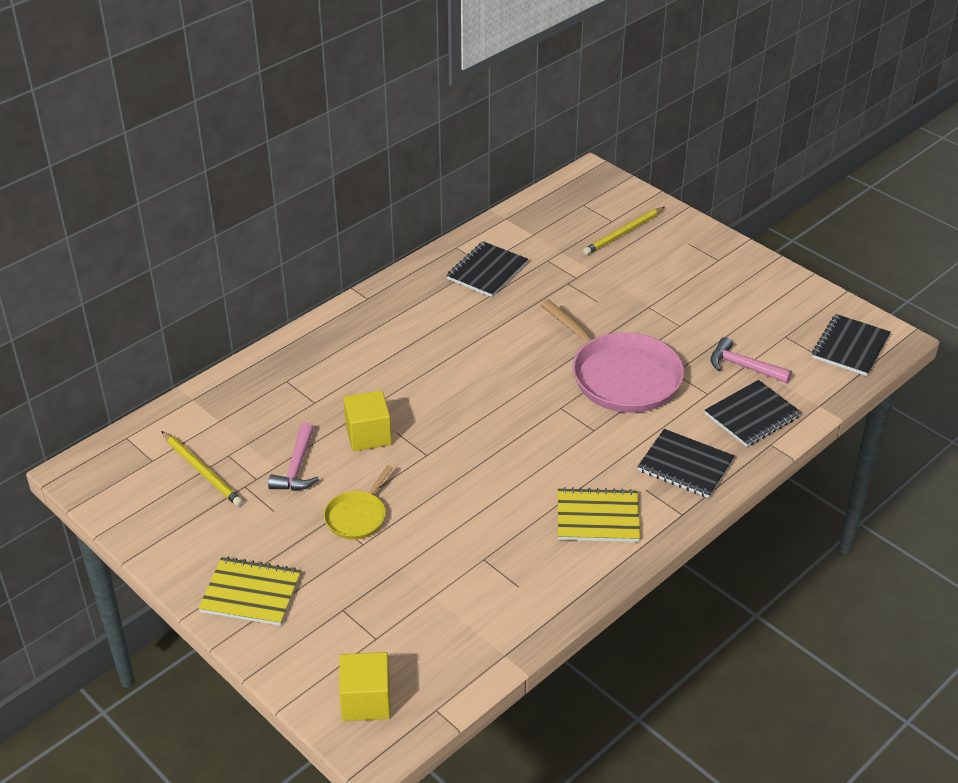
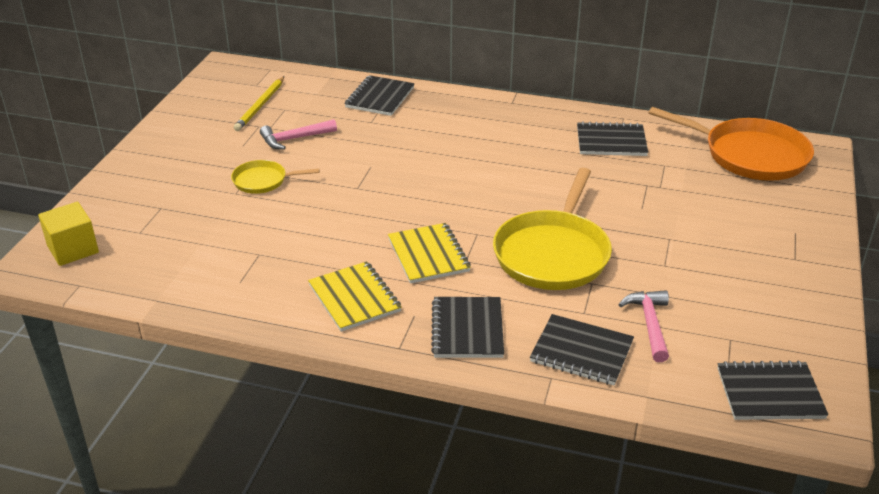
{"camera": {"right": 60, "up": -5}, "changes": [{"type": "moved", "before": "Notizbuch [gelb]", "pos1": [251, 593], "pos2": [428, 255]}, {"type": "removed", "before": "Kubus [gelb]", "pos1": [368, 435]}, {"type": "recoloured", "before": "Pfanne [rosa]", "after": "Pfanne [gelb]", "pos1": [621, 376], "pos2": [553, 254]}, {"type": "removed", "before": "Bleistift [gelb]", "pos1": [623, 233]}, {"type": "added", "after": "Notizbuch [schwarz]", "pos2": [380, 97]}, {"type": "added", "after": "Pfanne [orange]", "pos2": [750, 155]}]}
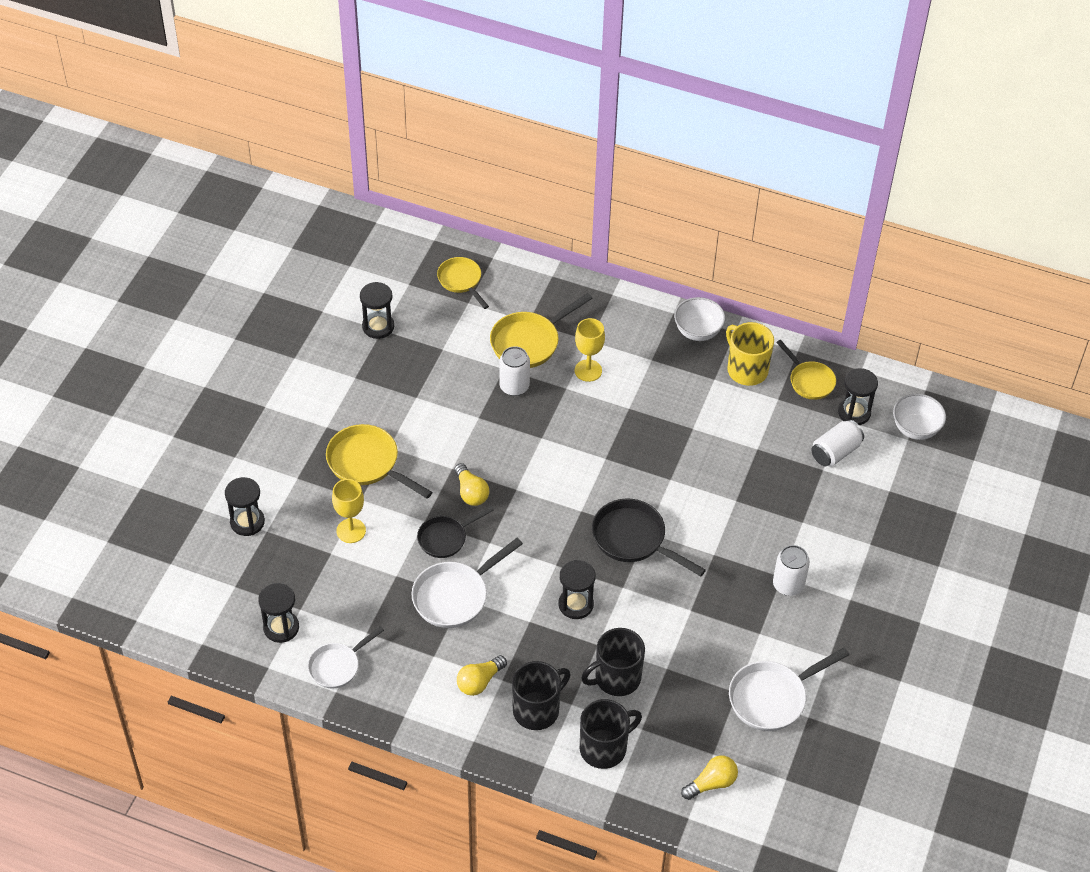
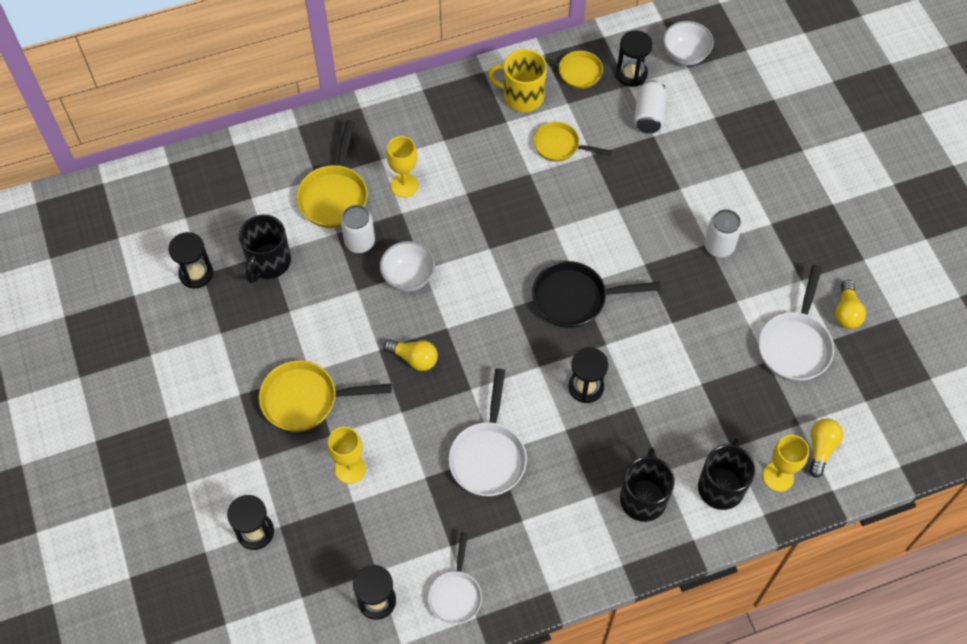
{"camera": {"right": -40, "up": 10}, "changes": [{"type": "removed", "before": "Pfanne [schwarz]", "pos1": [445, 538]}, {"type": "moved", "before": "Pfanne [gelb]", "pos1": [461, 281], "pos2": [560, 146]}, {"type": "moved", "before": "Glühbirne [gelb]", "pos1": [479, 681], "pos2": [846, 312]}, {"type": "moved", "before": "Tasse [schwarz]", "pos1": [616, 678], "pos2": [268, 262]}, {"type": "moved", "before": "Schüssel [weiß]", "pos1": [698, 331], "pos2": [408, 277]}, {"type": "added", "after": "Kelch [gelb]", "pos2": [778, 476]}]}
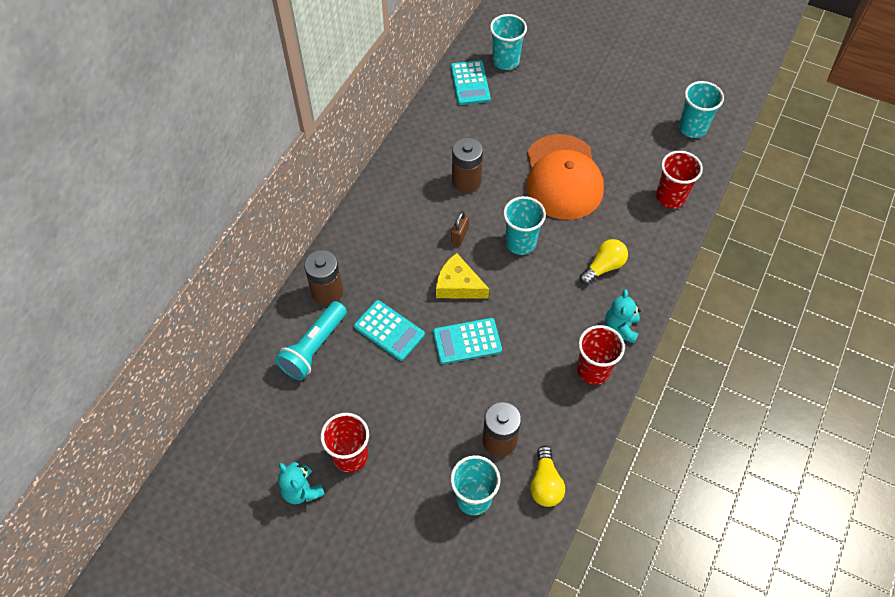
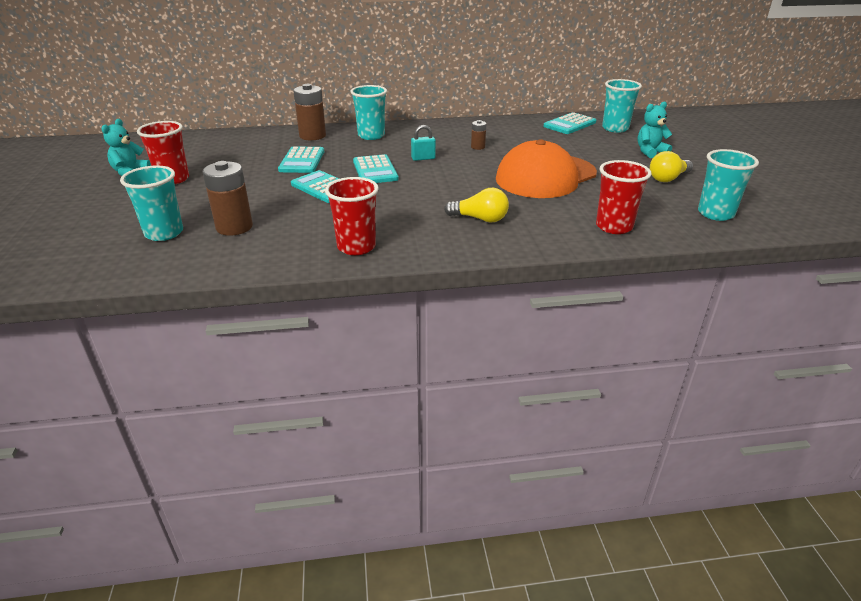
{"camera": {"right": 55, "up": -25}, "changes": [{"type": "removed", "before": "Taschenlampe [türkis]", "pos1": [314, 347]}, {"type": "replaced", "before": "Käse [gelb]", "after": "Taschenrechner [türkis]", "pos1": [458, 285], "pos2": [375, 170]}, {"type": "recoloured", "before": "Vorhängeschloss [braun]", "after": "Vorhängeschloss [türkis]", "pos1": [459, 235], "pos2": [423, 158]}, {"type": "resized", "before": "Batterie [braun]", "pos1": [466, 181], "pos2": [478, 147], "scale": 0.51}, {"type": "moved", "before": "Becher [türkis]", "pos1": [520, 243], "pos2": [371, 136]}, {"type": "moved", "before": "Glühbirne [gelb]", "pos1": [545, 483], "pos2": [668, 178]}, {"type": "moved", "before": "Teddybär [türkis]", "pos1": [621, 328], "pos2": [650, 152]}]}
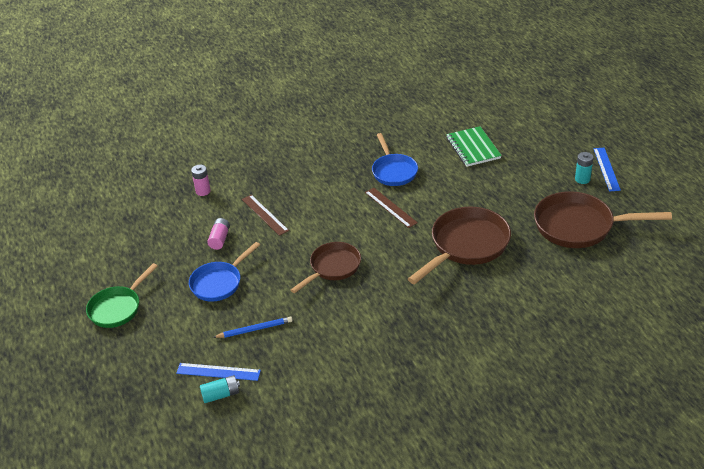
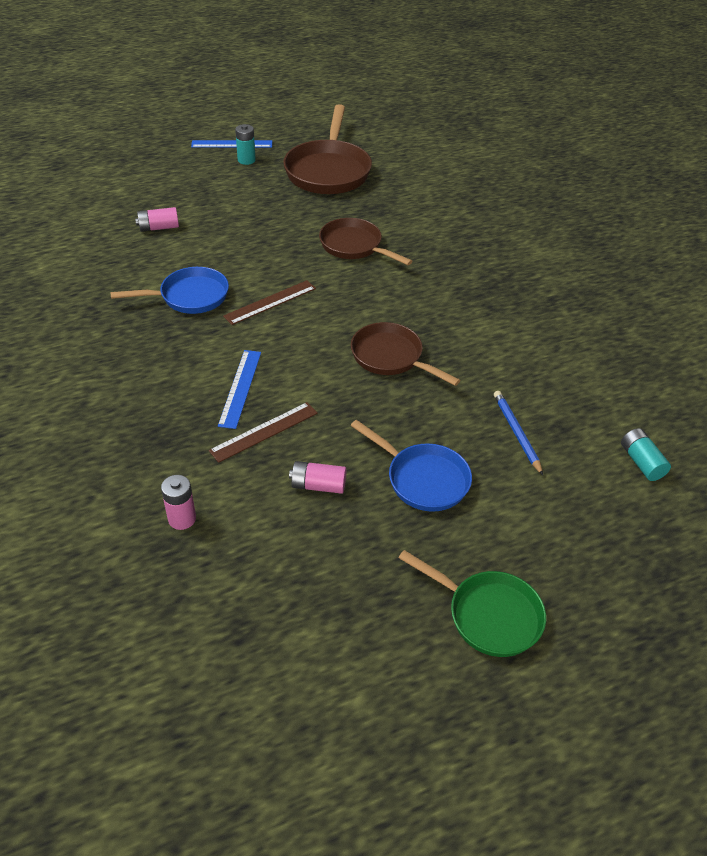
{"camera": {"right": -95, "up": 5}, "changes": [{"type": "moved", "before": "Lineal [blau]", "pos1": [218, 371], "pos2": [240, 388]}, {"type": "resized", "before": "Pfanne [braun]", "pos1": [466, 245], "pos2": [354, 246], "scale": 0.64}, {"type": "replaced", "before": "Notizbuch [grün]", "after": "Batterie [rosa]", "pos1": [473, 148], "pos2": [159, 227]}]}
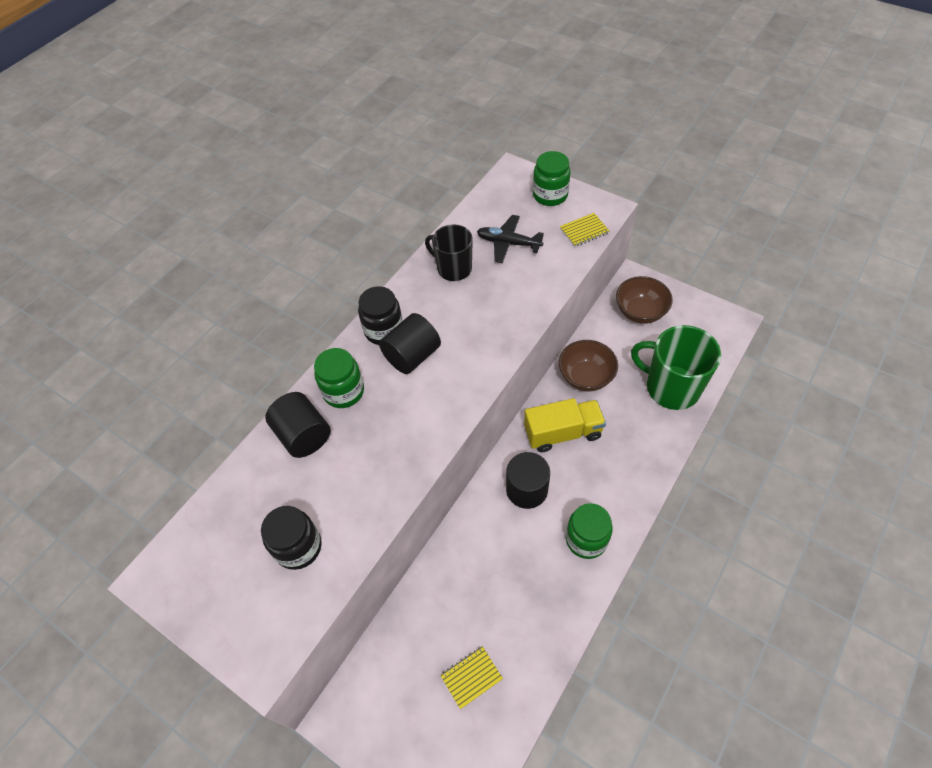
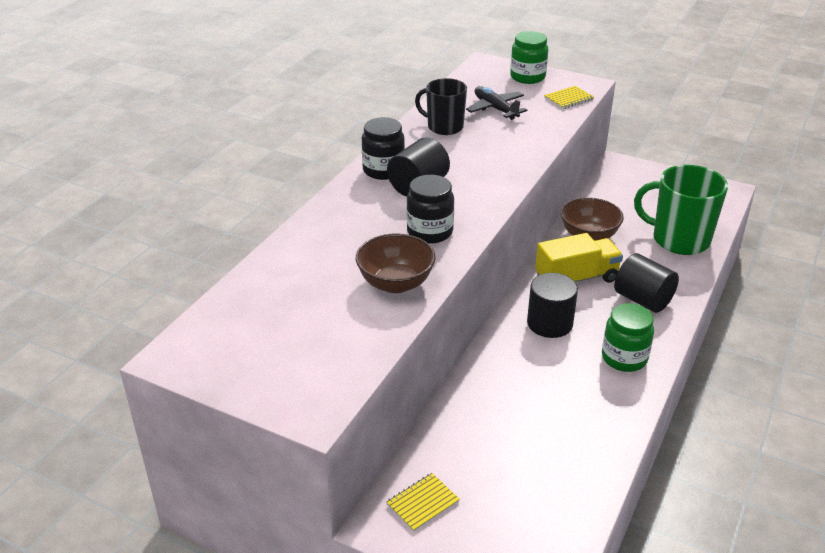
{"camera": {"right": -10, "up": -20}, "changes": [{"type": "moved", "before": "Einmachglas [schwarz]", "pos1": [298, 547], "pos2": [430, 232]}, {"type": "moved", "before": "Vollzylinder [schwarz]", "pos1": [303, 435], "pos2": [643, 300]}, {"type": "removed", "before": "Einmachglas [grün]", "pos1": [343, 391]}, {"type": "moved", "before": "Notizbuch [gelb]", "pos1": [471, 677], "pos2": [422, 503]}, {"type": "turned", "before": "Flugzeug [schwarz]", "pos1": [508, 243], "pos2": [495, 109], "turn": 45}, {"type": "moved", "before": "Schüssel [braun]", "pos1": [640, 312], "pos2": [395, 283]}]}
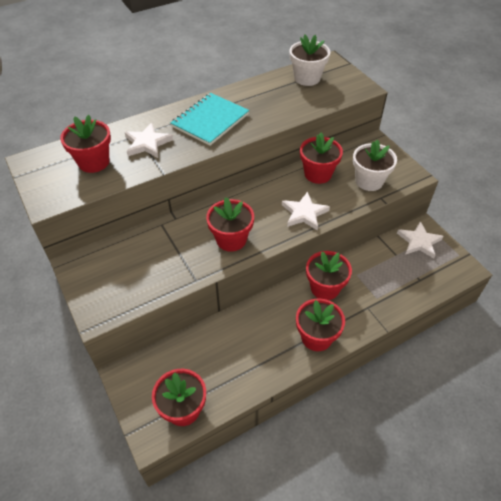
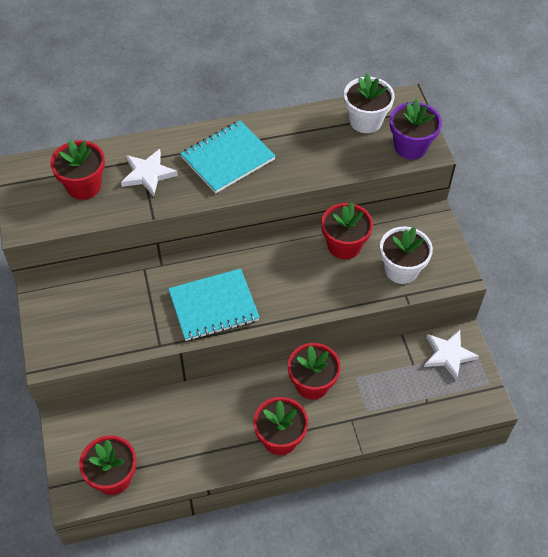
{"camera": {"right": 15, "up": 5}, "changes": [{"type": "replaced", "before": "Blumentopf [rot]", "after": "Notizbuch [türkis]", "pos1": [231, 239], "pos2": [213, 306]}, {"type": "removed", "before": "Stern [weiß]", "pos1": [304, 213]}, {"type": "added", "after": "Blumentopf [lila]", "pos2": [410, 147]}]}
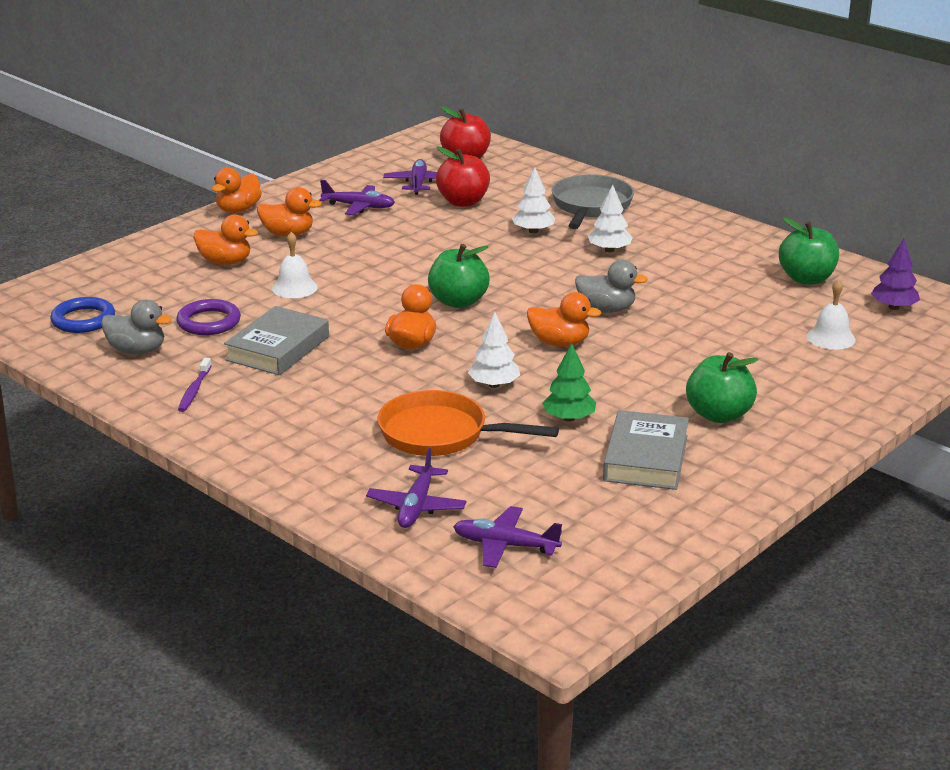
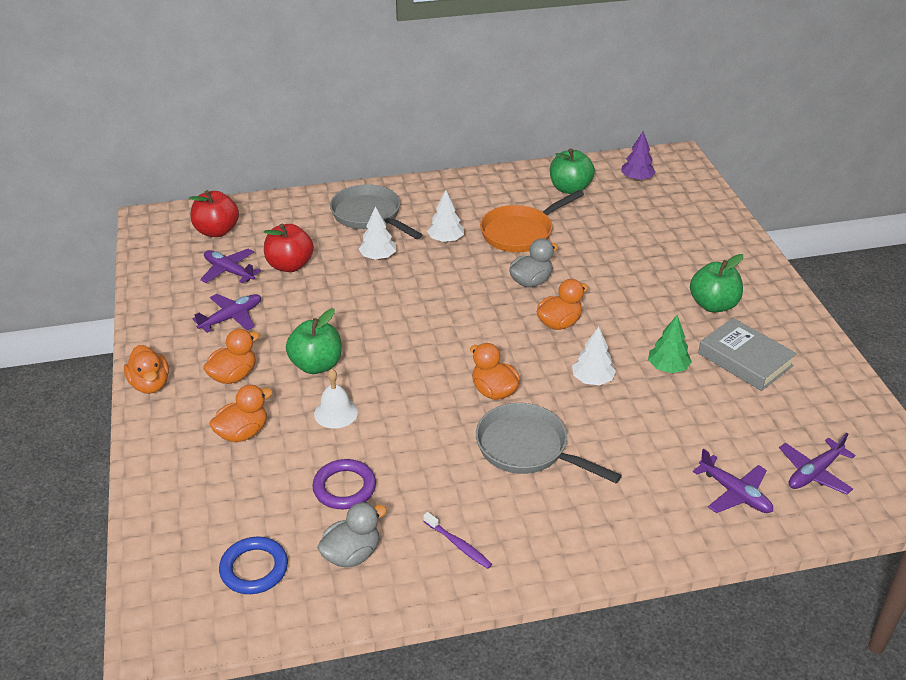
{"camera": {"right": -55, "up": 10}, "changes": [{"type": "removed", "before": "Buch [grau]", "pos1": [278, 348]}, {"type": "moved", "before": "Pfanne [orange]", "pos1": [440, 434], "pos2": [520, 233]}, {"type": "moved", "before": "Apfel [grün]", "pos1": [458, 301], "pos2": [316, 365]}, {"type": "removed", "before": "Glocke [weiß]", "pos1": [831, 337]}, {"type": "added", "after": "Pfanne [grau]", "pos2": [527, 448]}]}
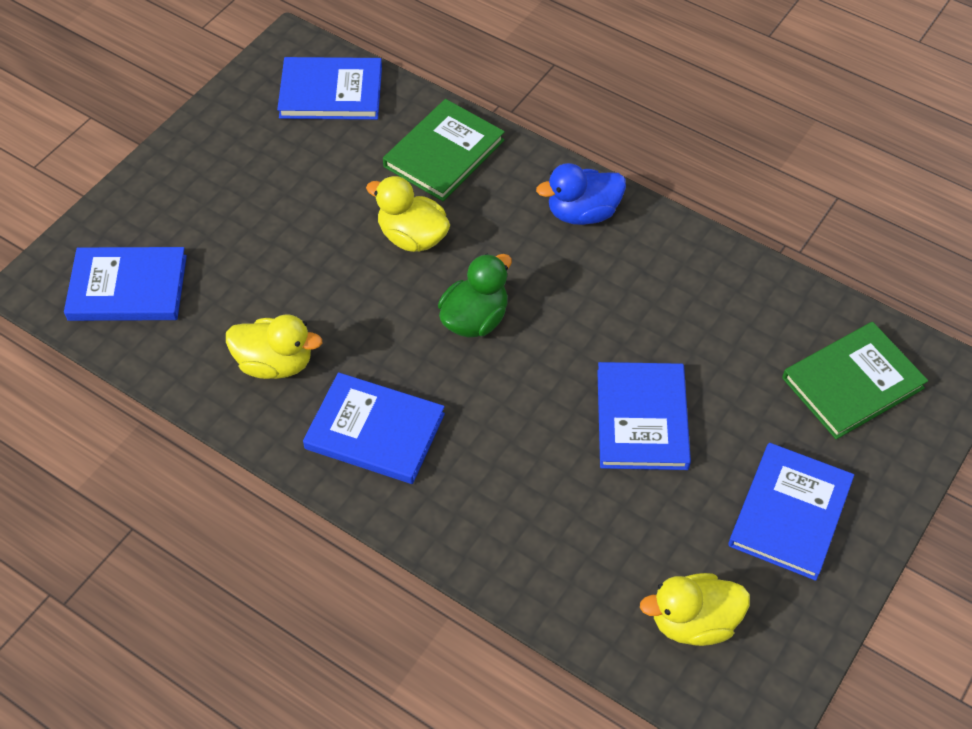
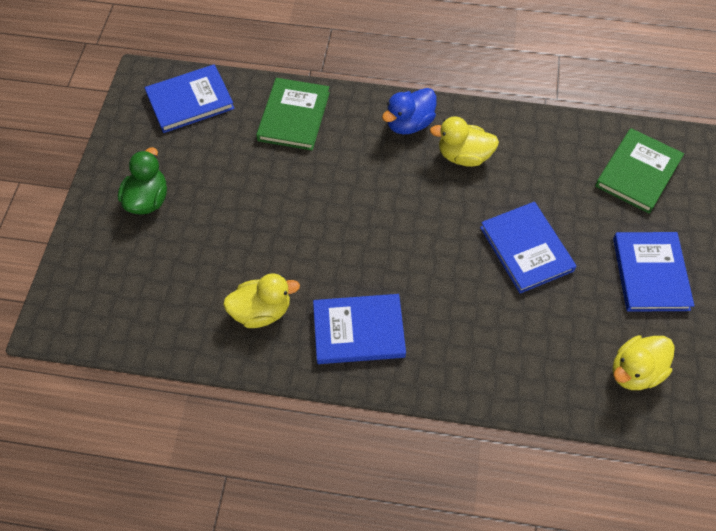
{"camera": {"right": -25, "up": 5}, "changes": [{"type": "removed", "before": "Buch [blau]", "pos1": [128, 288]}, {"type": "moved", "before": "Ente [gelb]", "pos1": [412, 237], "pos2": [463, 156]}, {"type": "moved", "before": "Ente [grün]", "pos1": [475, 319], "pos2": [148, 200]}]}
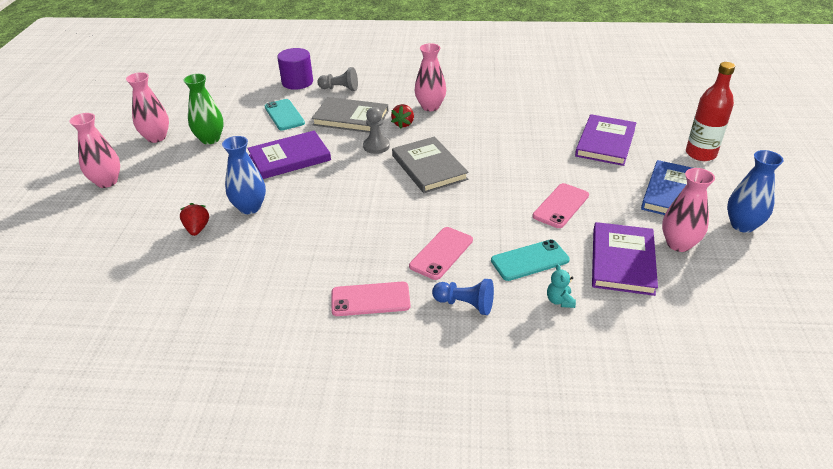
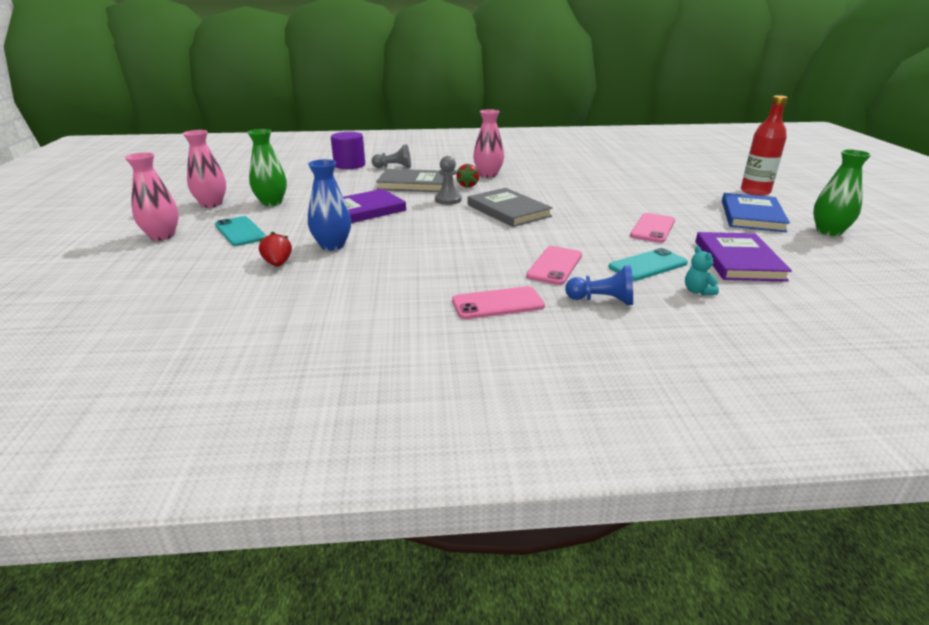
{"camera": {"right": -10, "up": -10}, "changes": [{"type": "moved", "before": "Handy [türkis]", "pos1": [284, 115], "pos2": [240, 232]}, {"type": "removed", "before": "Buch [lila]", "pos1": [605, 142]}, {"type": "removed", "before": "Vase [rosa]", "pos1": [678, 244]}, {"type": "recoloured", "before": "Vase [blau]", "after": "Vase [grün]", "pos1": [742, 225], "pos2": [829, 231]}]}
